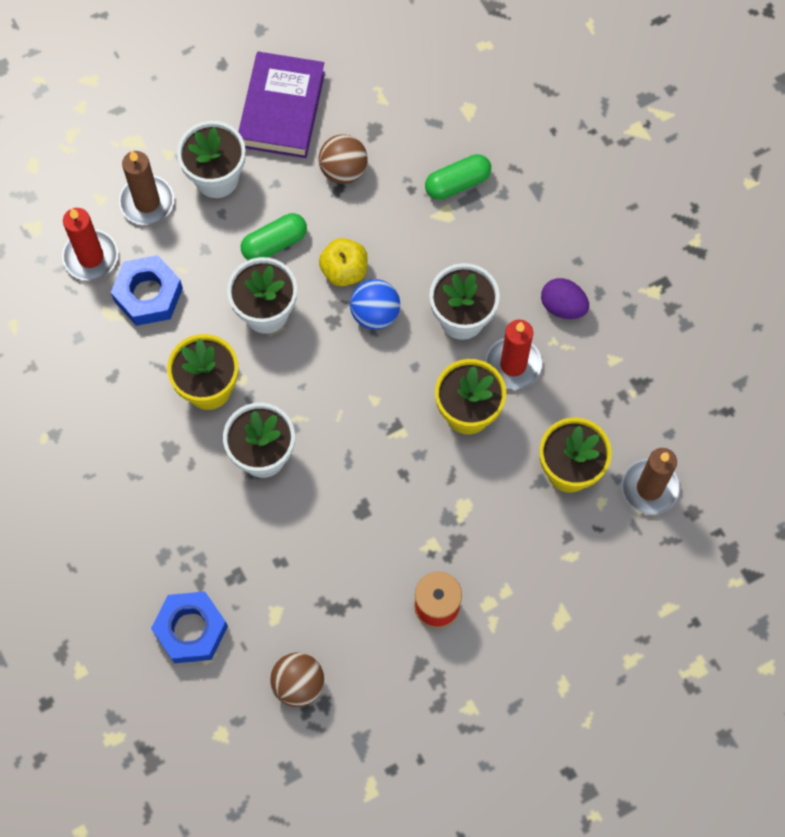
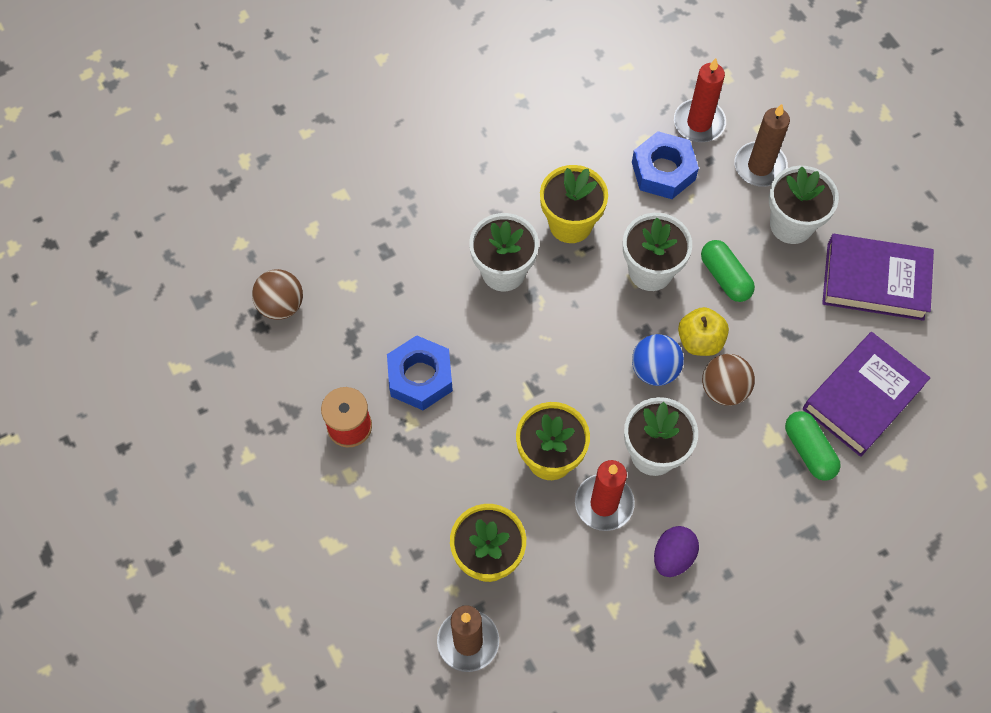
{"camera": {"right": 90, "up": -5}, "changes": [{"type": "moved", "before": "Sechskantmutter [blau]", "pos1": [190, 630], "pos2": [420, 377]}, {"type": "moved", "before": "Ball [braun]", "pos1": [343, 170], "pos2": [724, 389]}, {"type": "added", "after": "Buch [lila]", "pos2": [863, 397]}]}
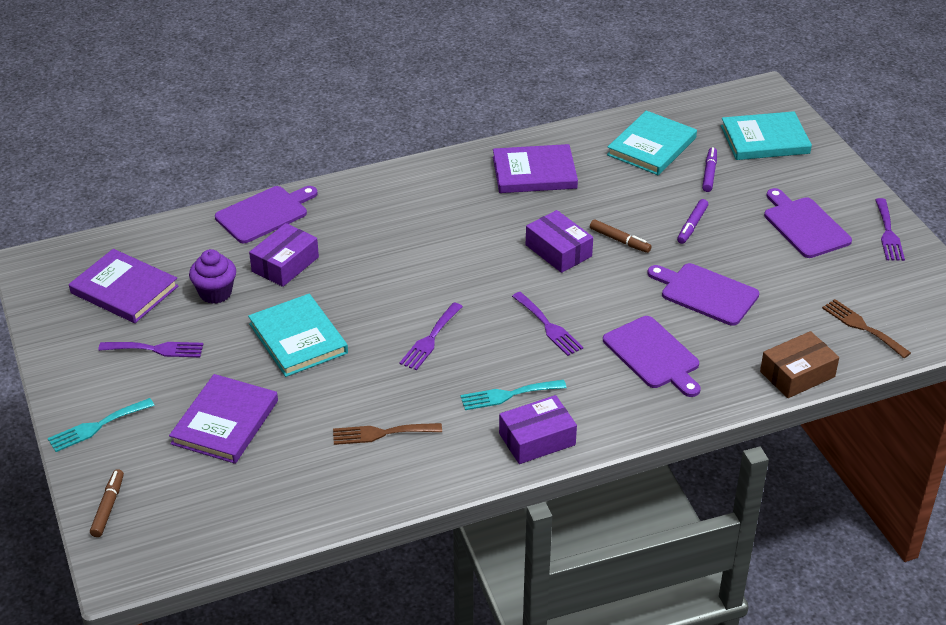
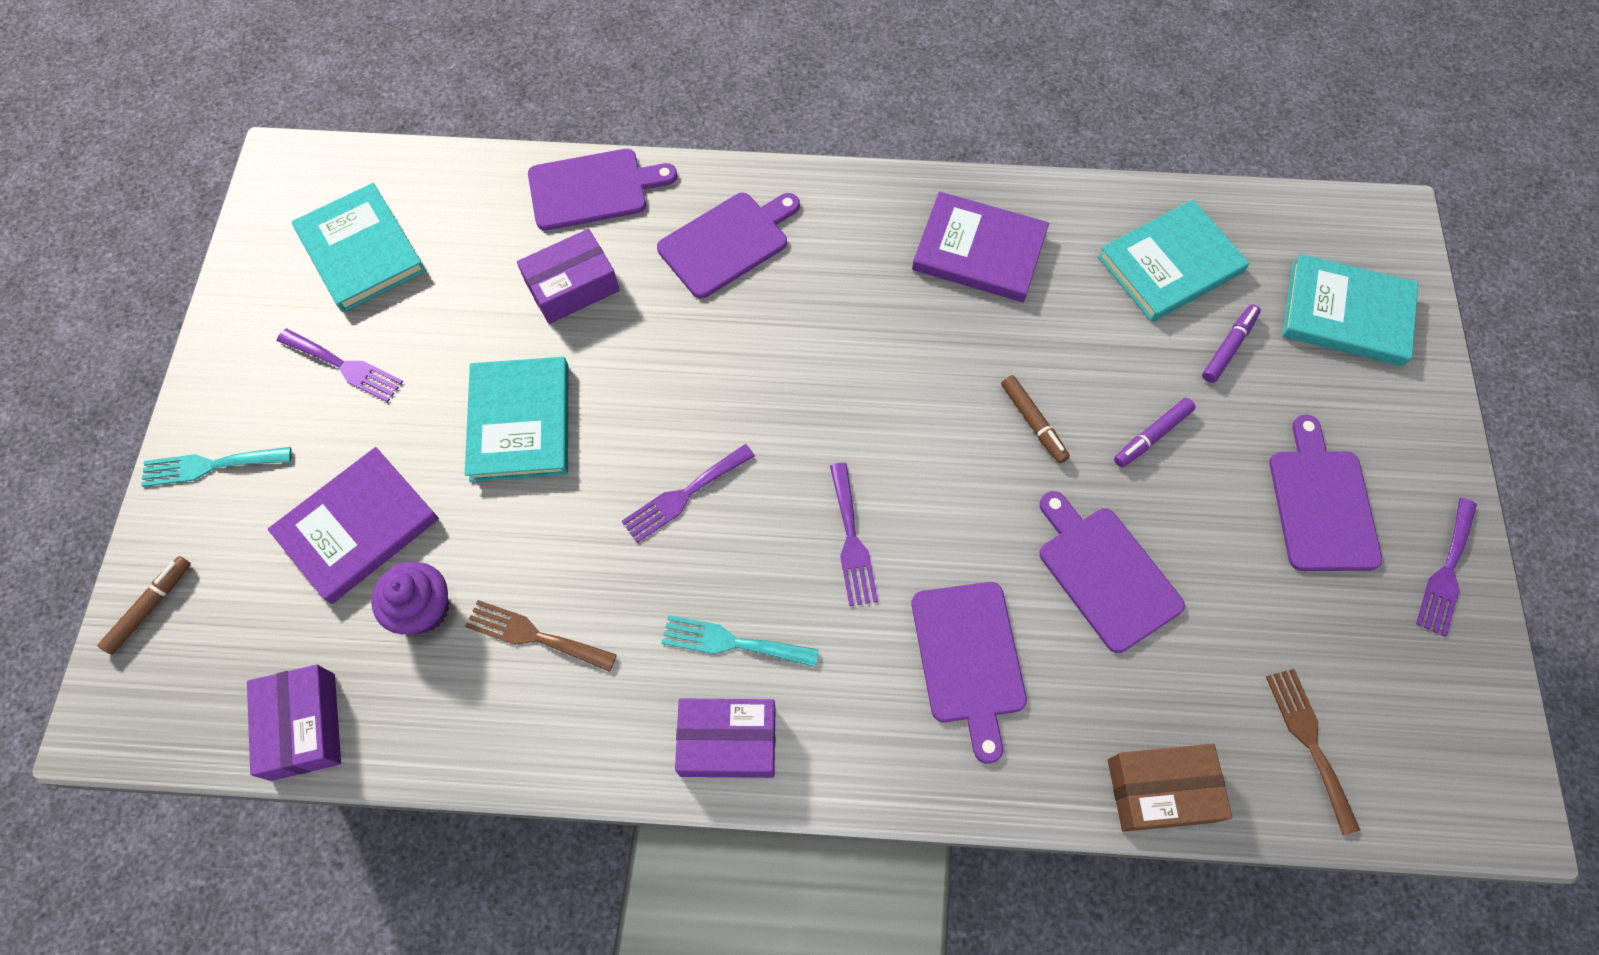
{"camera": {"right": 25, "up": 25}, "changes": [{"type": "recoloured", "before": "Buch [lila]", "after": "Buch [türkis]", "pos1": [124, 290], "pos2": [361, 251]}, {"type": "moved", "before": "Muffin [lila]", "pos1": [215, 293], "pos2": [424, 609]}, {"type": "moved", "before": "Schachtel [lila]", "pos1": [558, 250], "pos2": [304, 726]}, {"type": "added", "after": "Schneidebrett [lila]", "pos2": [727, 242]}]}
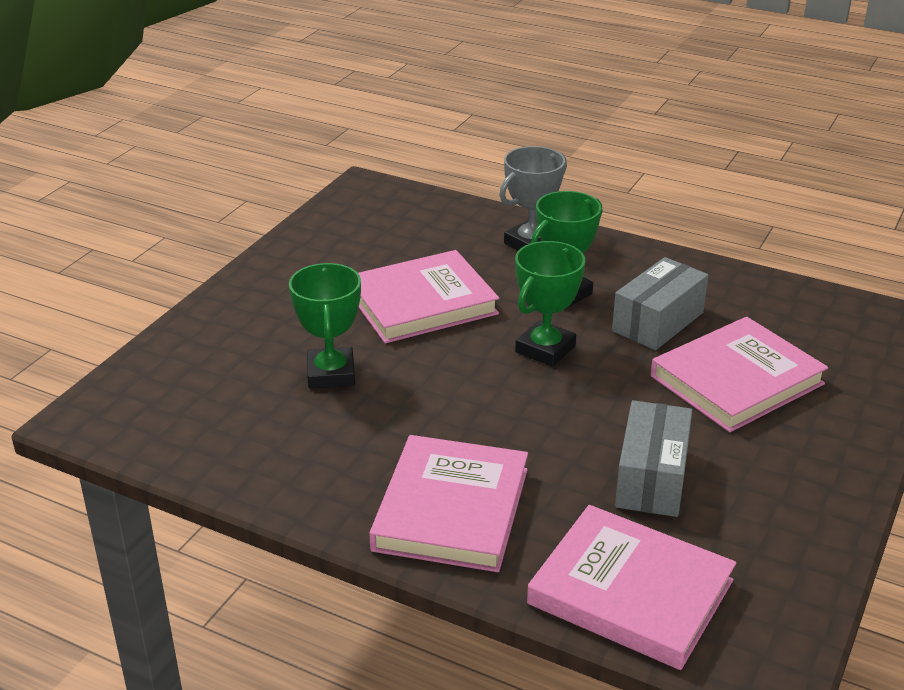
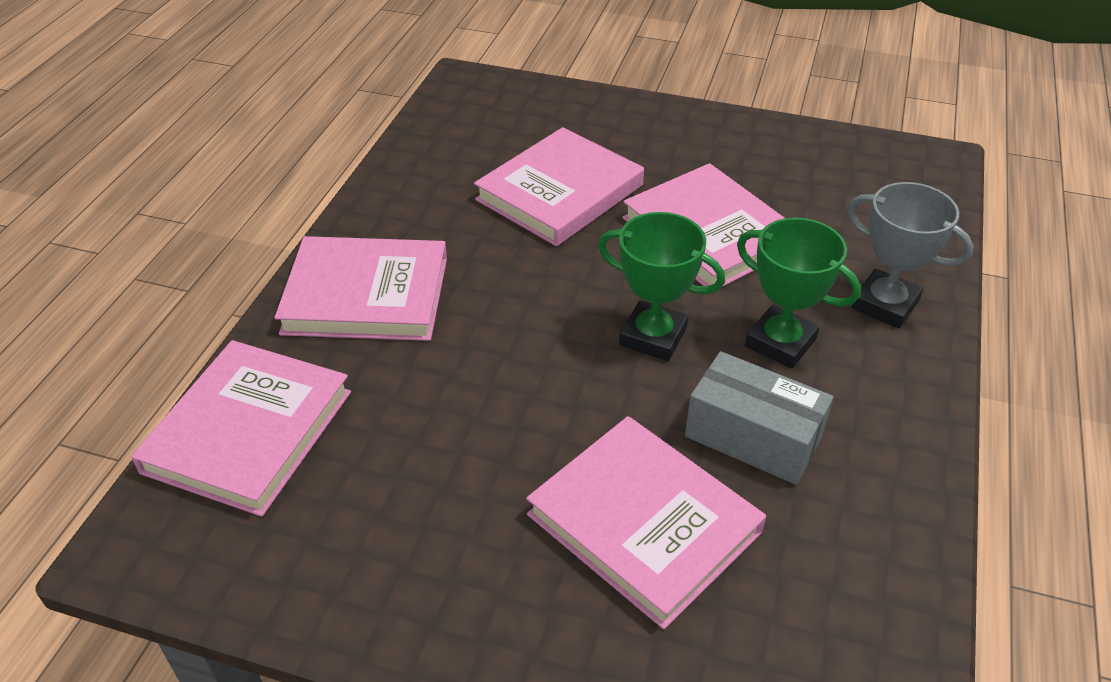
{"camera": {"right": 80, "up": 10}, "changes": [{"type": "replaced", "before": "Pokal [grün]", "after": "Buch [rosa]", "pos1": [331, 374], "pos2": [560, 192]}, {"type": "removed", "before": "Schachtel [grau]", "pos1": [651, 478]}]}
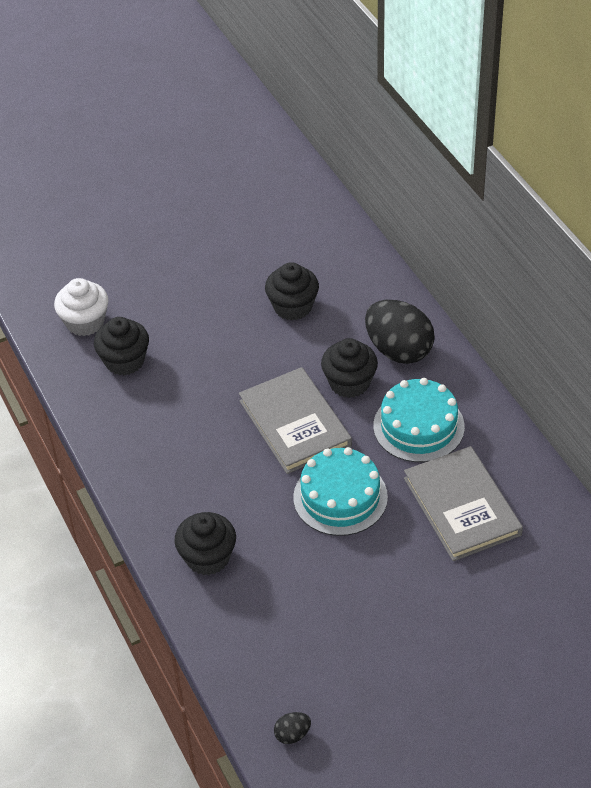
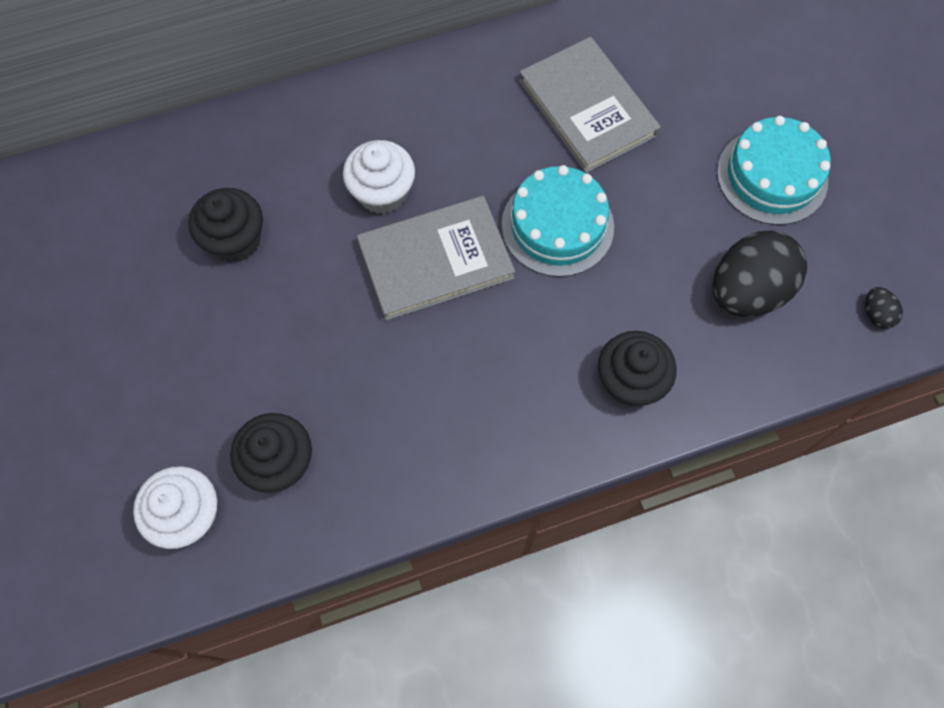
{"camera": {"right": -85, "up": 20}, "changes": [{"type": "recoloured", "before": "Muffin [schwarz]", "after": "Muffin [weiß]", "pos1": [349, 383], "pos2": [382, 192]}, {"type": "moved", "before": "Ei [schwarz]", "pos1": [398, 350], "pos2": [747, 291]}, {"type": "moved", "before": "Kuchen [türkis]", "pos1": [418, 426], "pos2": [772, 176]}, {"type": "turned", "before": "Buch [grau]", "pos1": [462, 506], "pos2": [587, 108], "turn": 75}]}
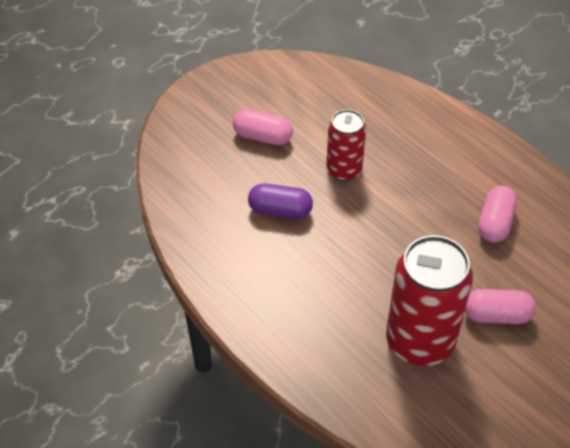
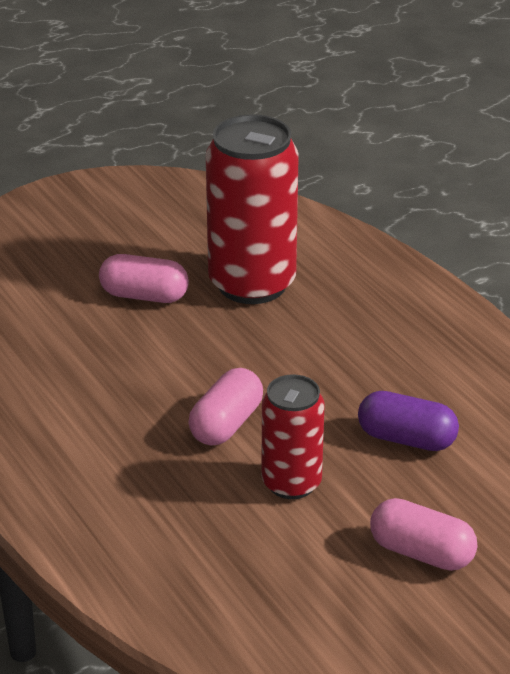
{"camera": {"right": -170, "up": -15}, "changes": [{"type": "moved", "before": "Kapsel [rosa]", "pos1": [495, 223], "pos2": [226, 424]}]}
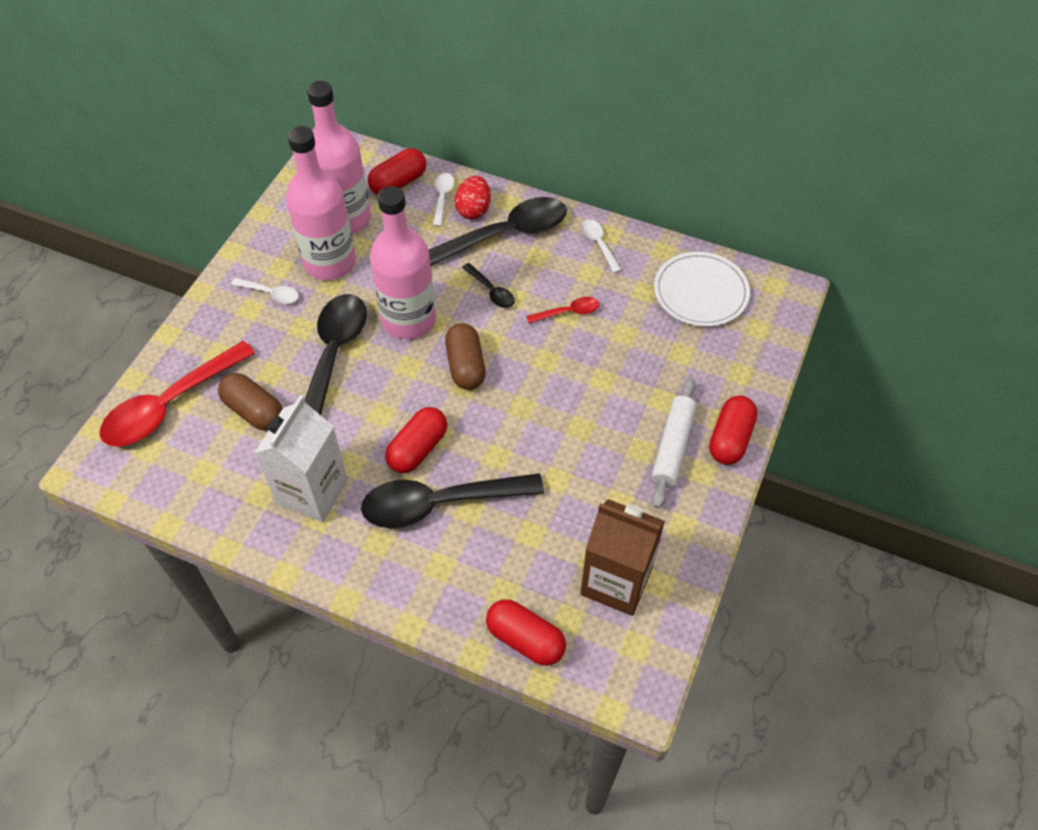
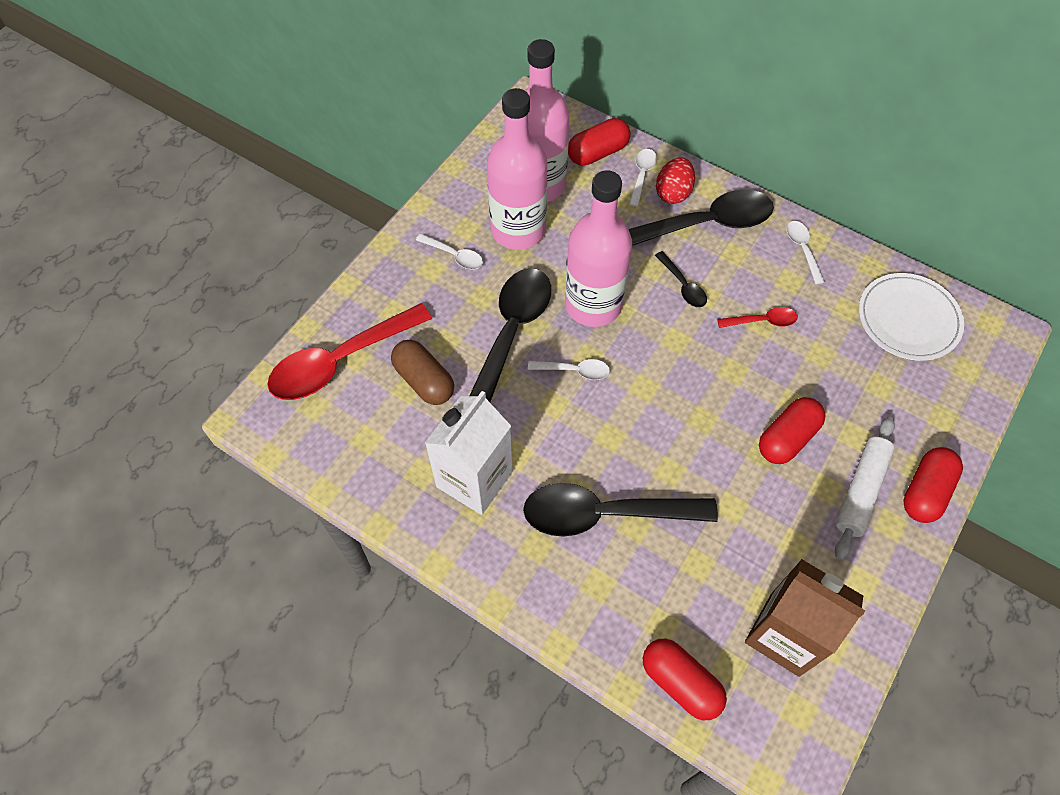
{"camera": {"right": 10, "up": 5}, "changes": [{"type": "moved", "before": "Kapsel [rot]", "pos1": [418, 449], "pos2": [787, 438]}, {"type": "removed", "before": "Kapsel [braun]", "pos1": [465, 366]}, {"type": "added", "after": "Löffel [weiß]", "pos2": [574, 370]}]}
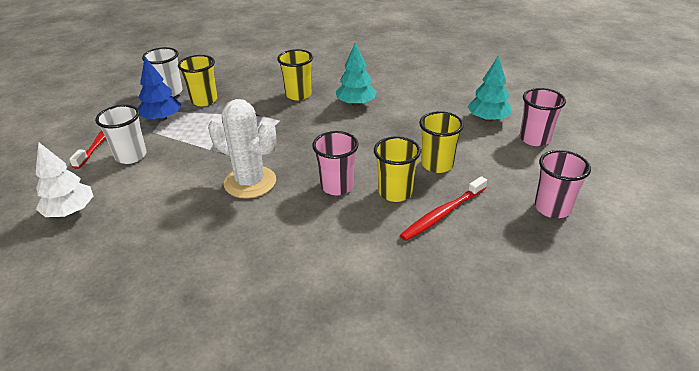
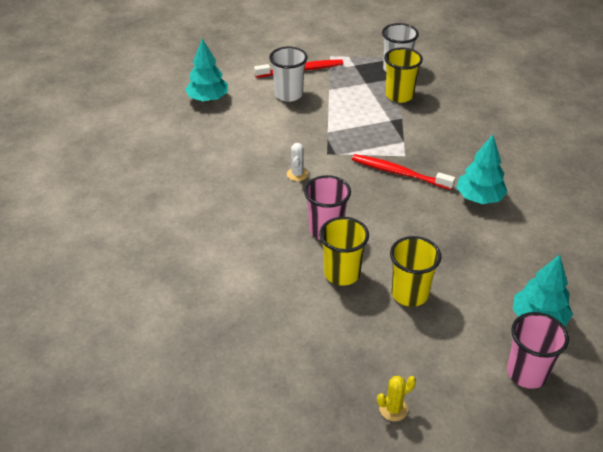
{"camera": {"right": 65, "up": 5}, "changes": [{"type": "recoloured", "before": "Baum [weiß]", "after": "Baum [türkis]", "pos1": [70, 211], "pos2": [208, 99]}, {"type": "removed", "before": "Baum [blau]", "pos1": [162, 118]}, {"type": "resized", "before": "Kaktus [weiß]", "pos1": [250, 182], "pos2": [297, 174], "scale": 0.43}, {"type": "removed", "before": "Becher [gelb]", "pos1": [298, 94]}, {"type": "moved", "before": "Zahnbürste [rot]", "pos1": [442, 214], "pos2": [399, 173]}, {"type": "replaced", "before": "Becher [rosa]", "after": "Kaktus [gelb]", "pos1": [552, 208], "pos2": [393, 409]}]}
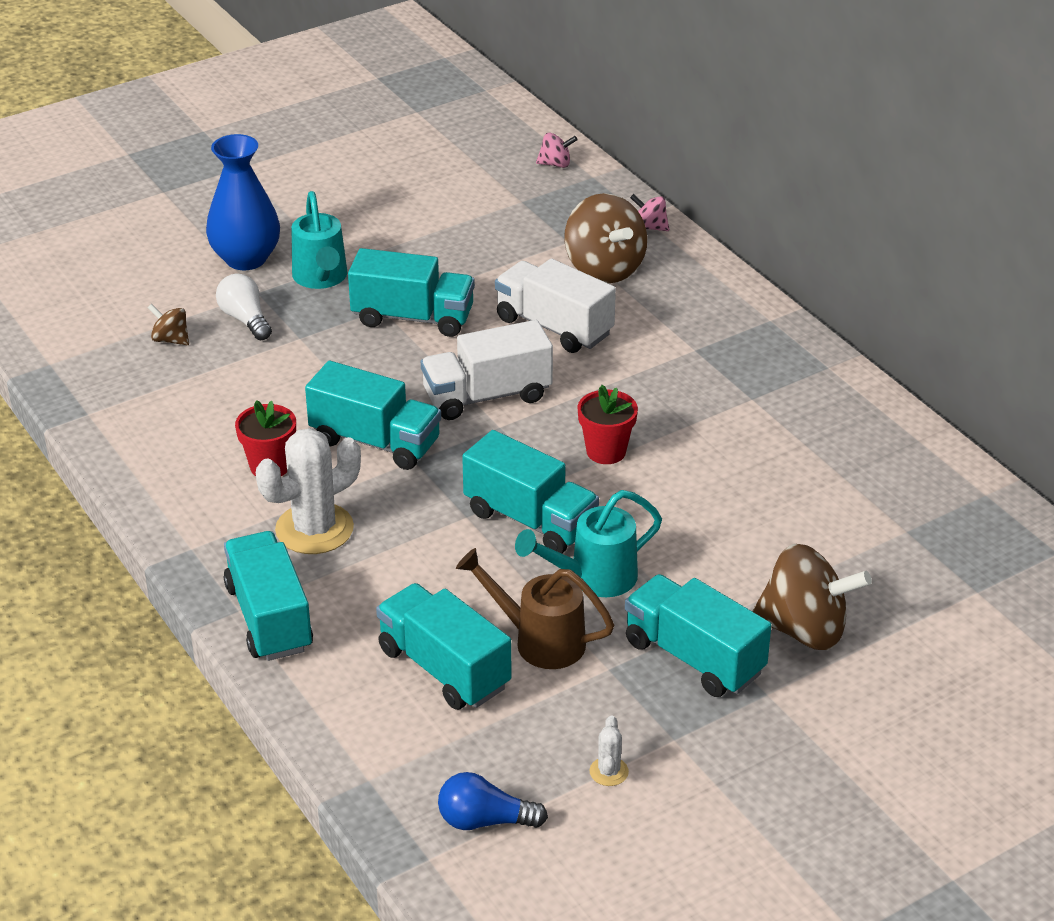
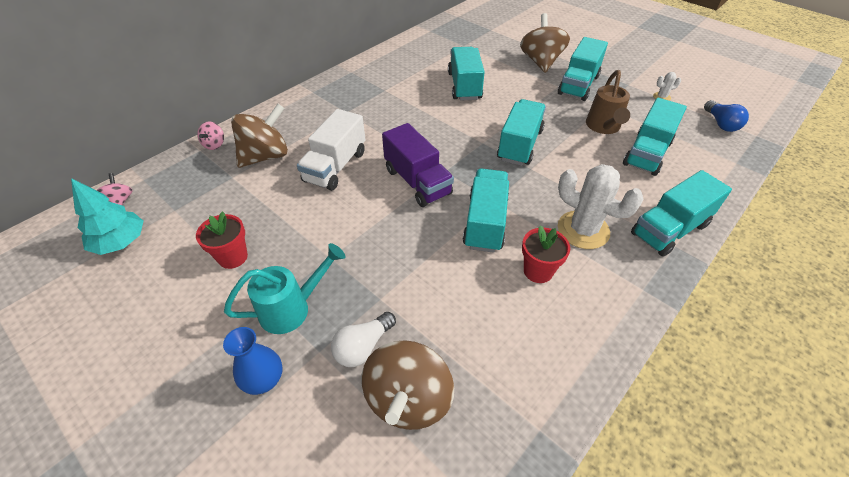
{"camera": {"right": -105, "up": 10}, "changes": [{"type": "resized", "before": "Kreisel [braun]", "pos1": [171, 340], "pos2": [408, 399], "scale": 2.1}, {"type": "resized", "before": "Vase [blau]", "pos1": [246, 259], "pos2": [264, 379], "scale": 0.63}, {"type": "moved", "before": "Lastwagen [türkis]", "pos1": [413, 318], "pos2": [464, 86]}, {"type": "recoloured", "before": "Lastwagen [weiß]", "after": "Lastwagen [lila]", "pos1": [487, 396], "pos2": [417, 182]}, {"type": "removed", "before": "Gießkanne [türkis]", "pos1": [594, 578]}, {"type": "moved", "before": "Blumentopf [rot]", "pos1": [606, 451], "pos2": [233, 257]}, {"type": "added", "after": "Baum [türkis]", "pos2": [120, 242]}]}
